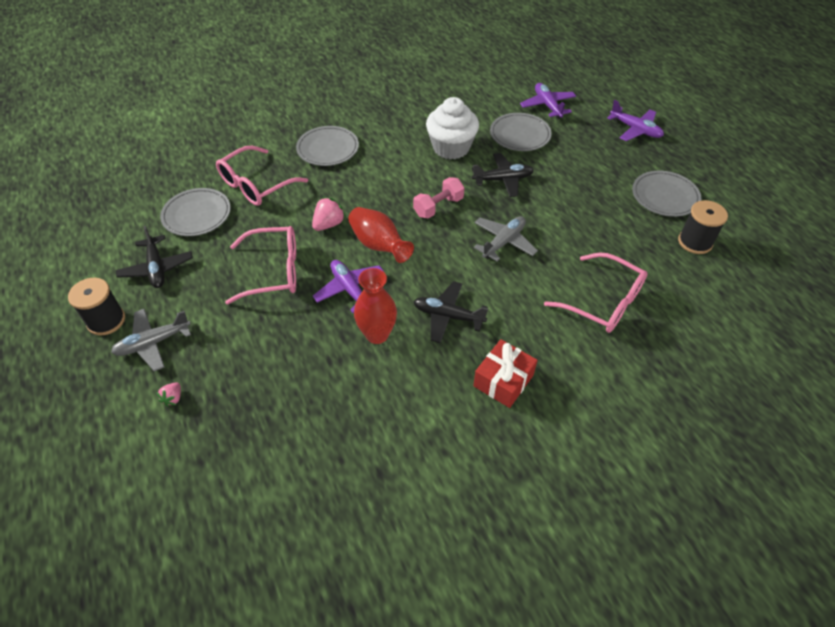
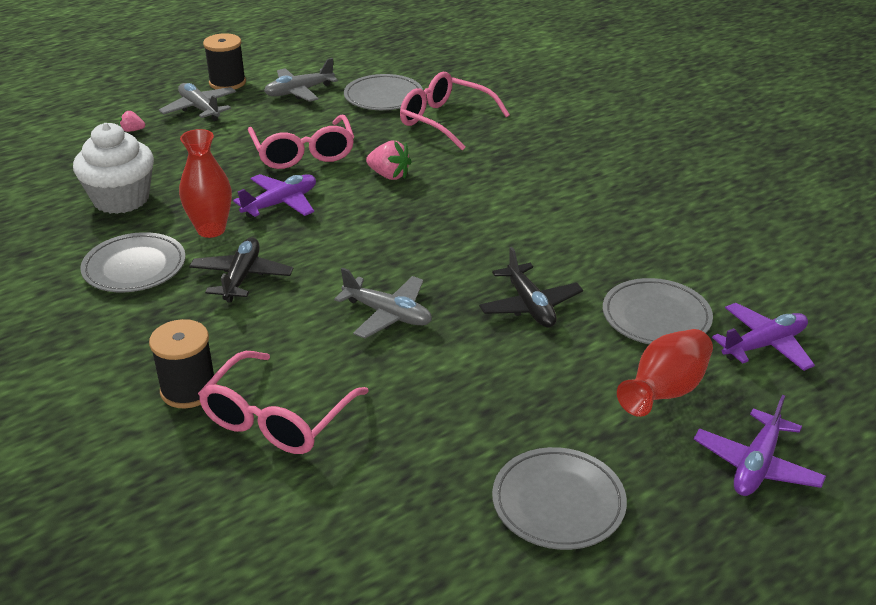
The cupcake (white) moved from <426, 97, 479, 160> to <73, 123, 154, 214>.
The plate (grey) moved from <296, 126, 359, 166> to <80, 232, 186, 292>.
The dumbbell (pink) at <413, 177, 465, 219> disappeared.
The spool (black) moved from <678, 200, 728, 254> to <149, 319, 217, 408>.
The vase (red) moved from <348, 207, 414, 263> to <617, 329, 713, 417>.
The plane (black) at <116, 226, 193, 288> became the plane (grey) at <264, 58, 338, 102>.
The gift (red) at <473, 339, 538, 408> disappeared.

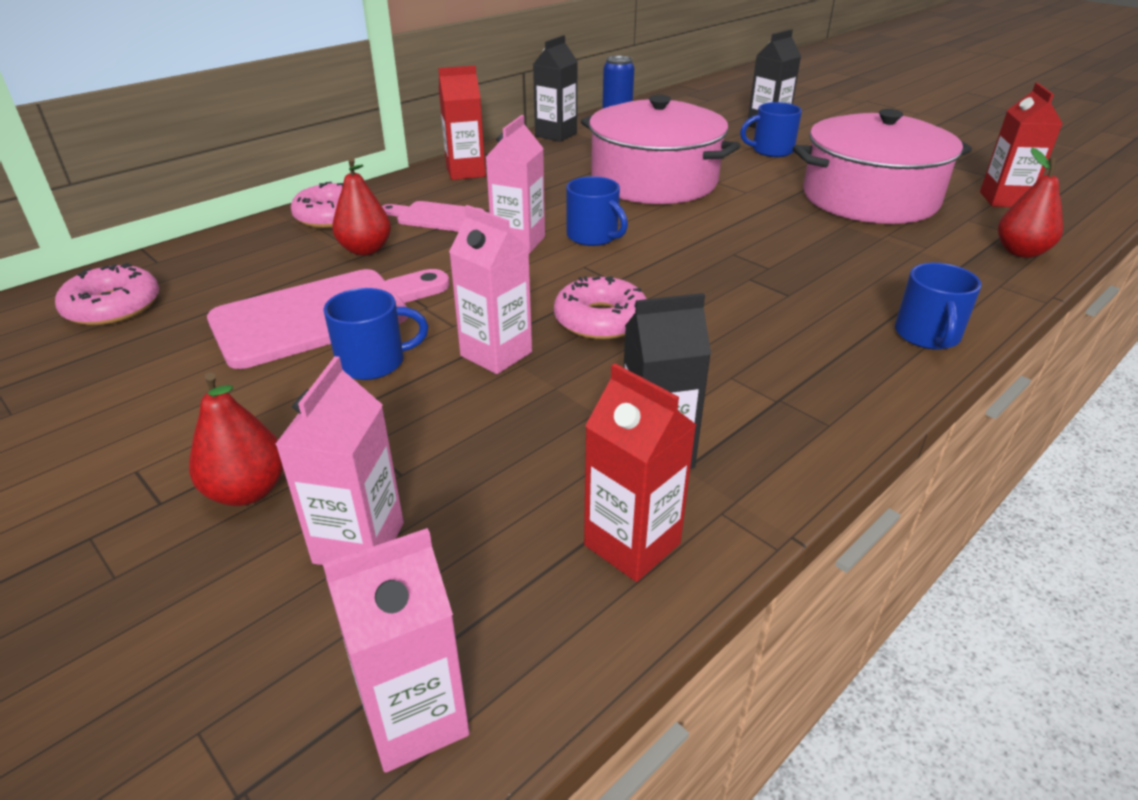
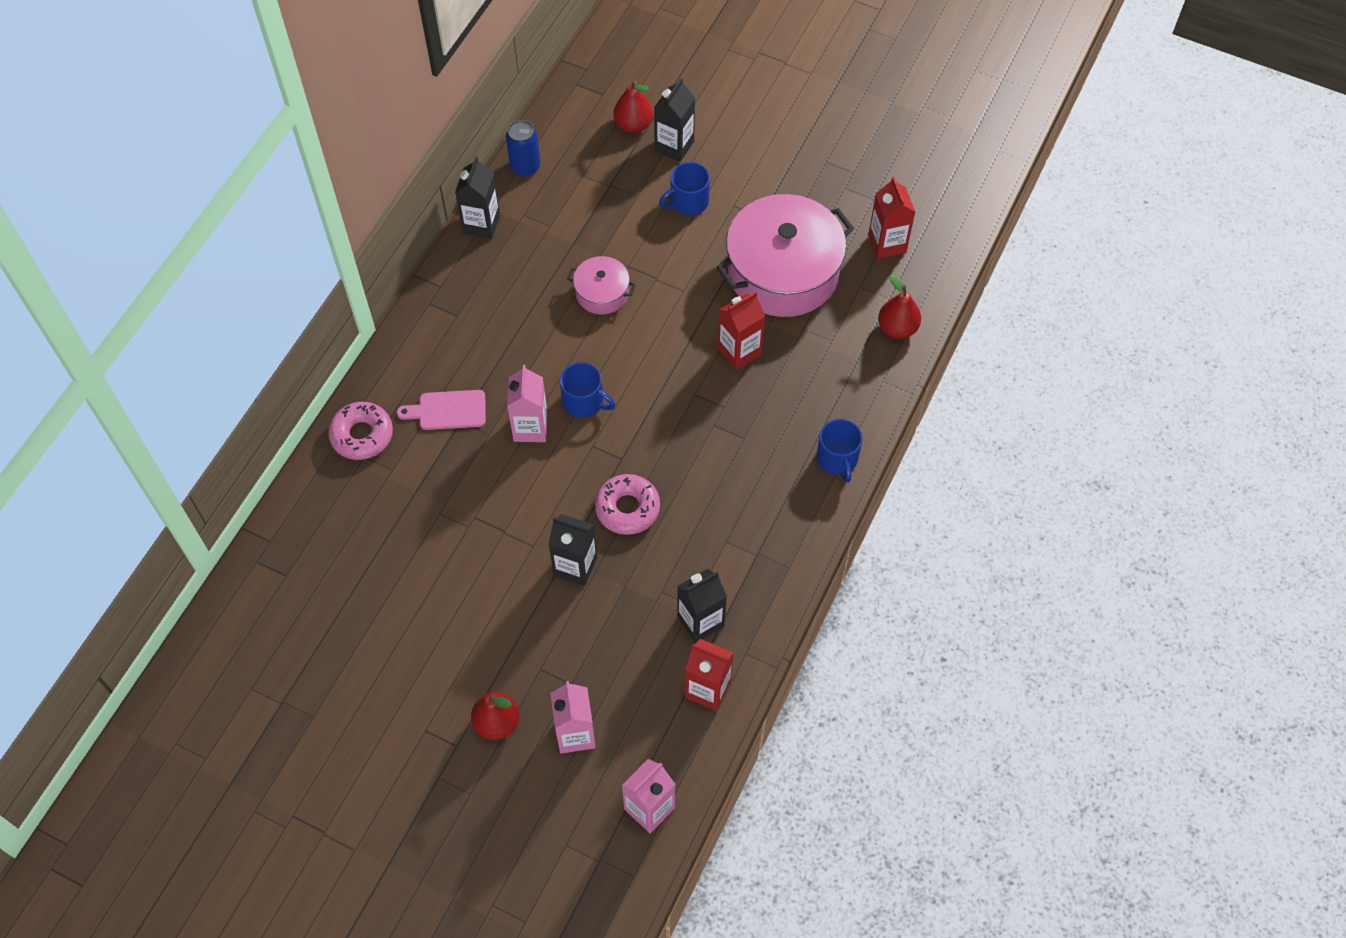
The carton (red) moved from <438, 66, 486, 180> to <718, 292, 765, 370>.
The pot (pink) at <581, 95, 741, 204> changed to 0.47 times the size.
The pear (red) moved from <332, 157, 391, 256> to <614, 80, 653, 133>.
The carton (pink) at <449, 205, 532, 374> became the carton (black) at <548, 514, 597, 586>.
The donut (pink) at <55, 263, 159, 326> disappeared.
The cutting board (pink) at <207, 269, 450, 369> disappeared.
The mug (blue) at <323, 288, 428, 380> disappeared.

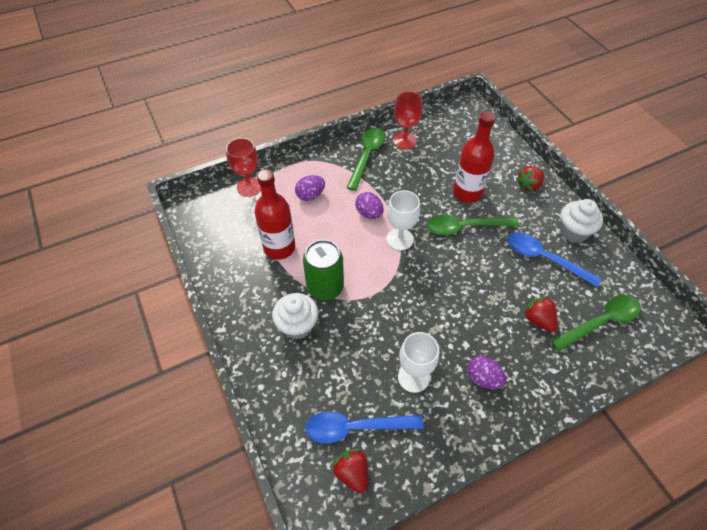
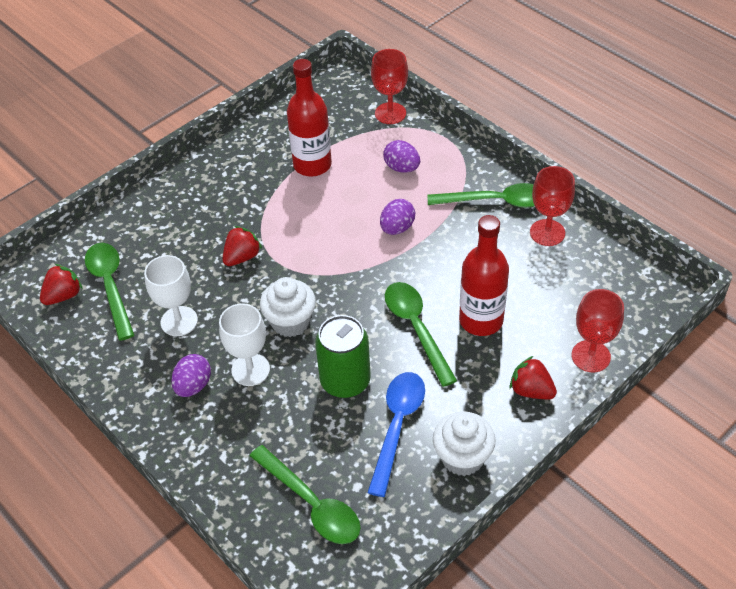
The goblet (white) moved from <387, 190, 420, 250> to <219, 303, 270, 386>.
The can (green) moved from <303, 240, 344, 300> to <315, 315, 371, 398>.
The cupcake (white) moved from <272, 293, 318, 340> to <260, 277, 316, 337>.
The strawberry (red) moved from <523, 296, 558, 332> to <222, 226, 262, 266>.
The spoon (blue) at <305, 411, 424, 444> became the spoon (green) at <85, 243, 134, 341>.
The goblet (red) at <571, 289, 624, 373> appeared.

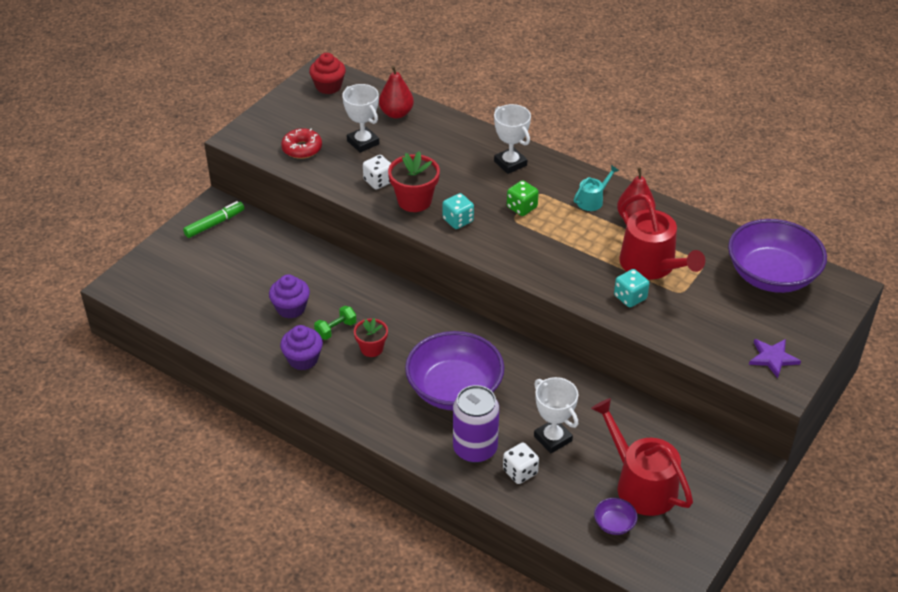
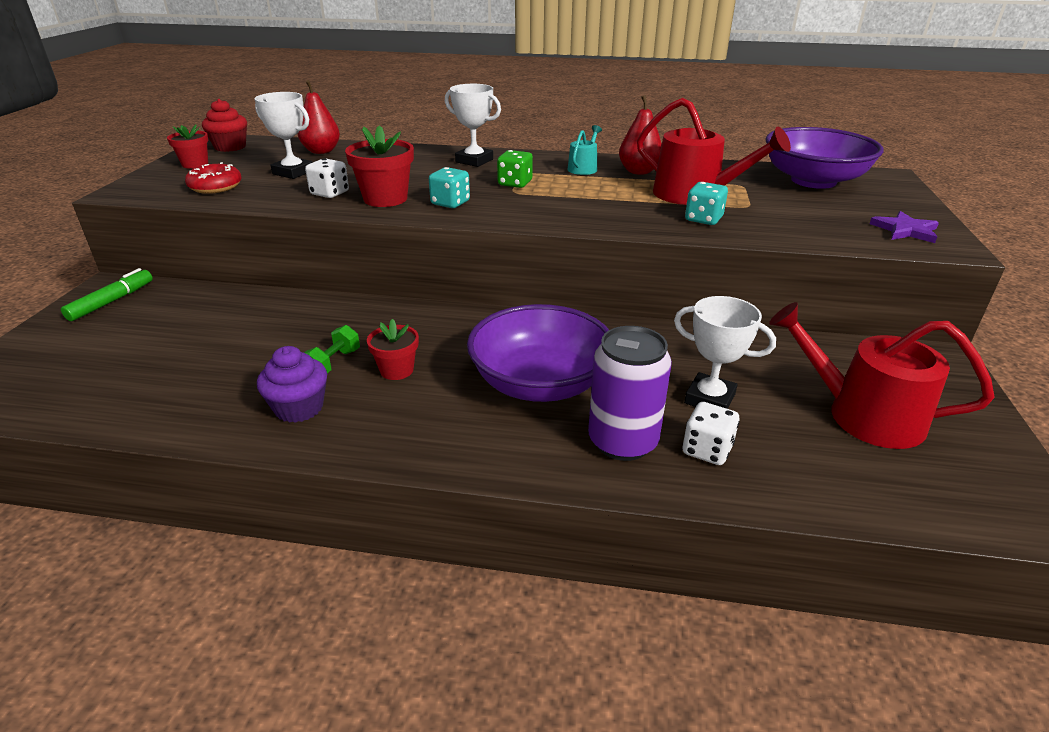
The cupcake (purple) at <269, 274, 310, 319> disappeared.
The bowl (purple) at <594, 498, 638, 535> disappeared.
The flower pot (red) at <167, 125, 208, 169> appeared.

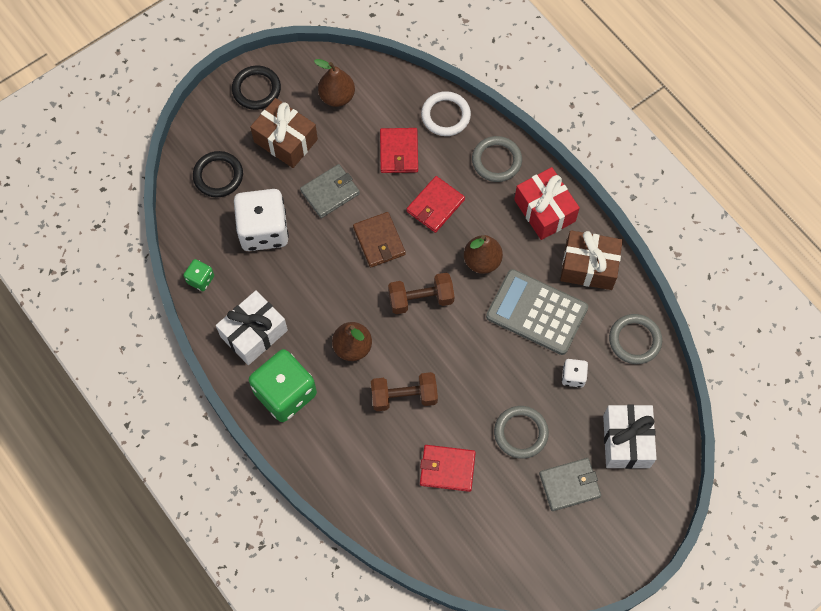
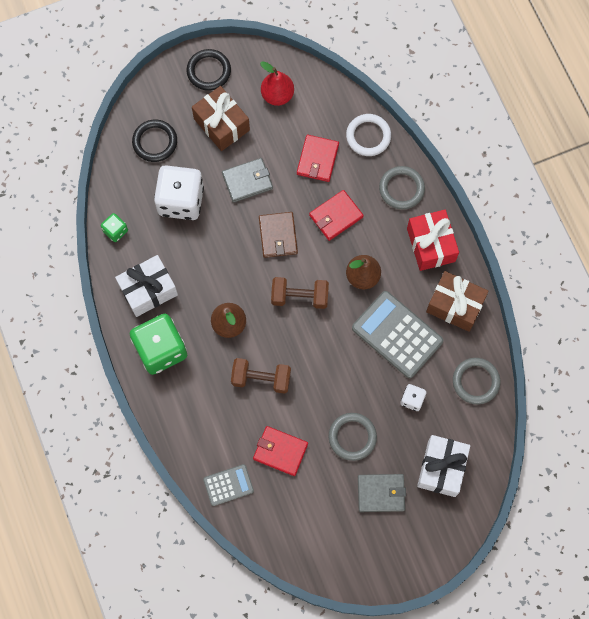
The pear (brown) at <314, 59, 355, 107> became the pear (red) at <260, 61, 294, 106>.
The calculator (grey) at <203, 464, 254, 506> appeared.

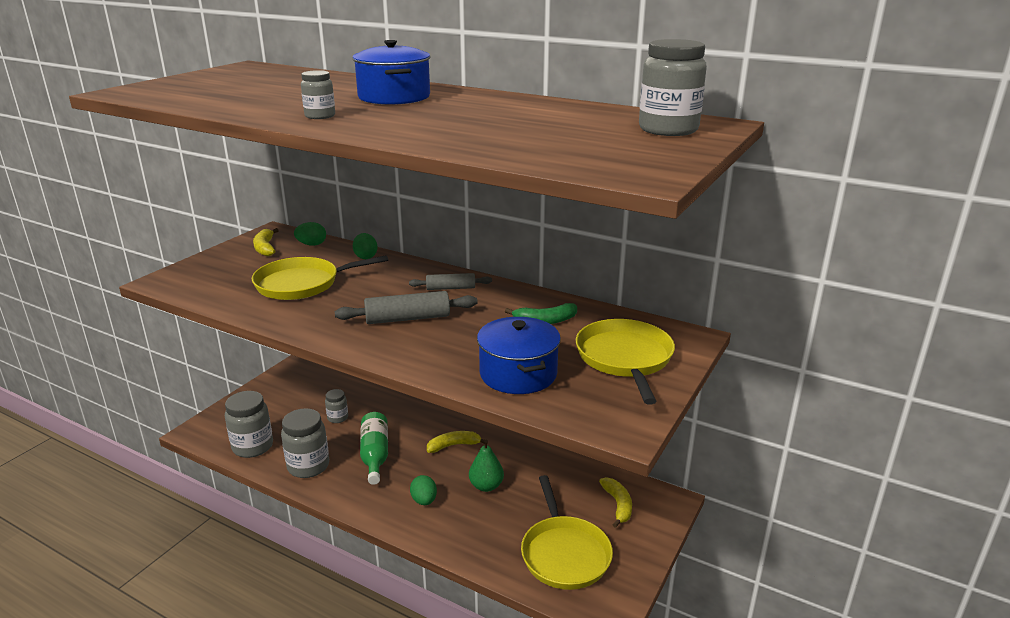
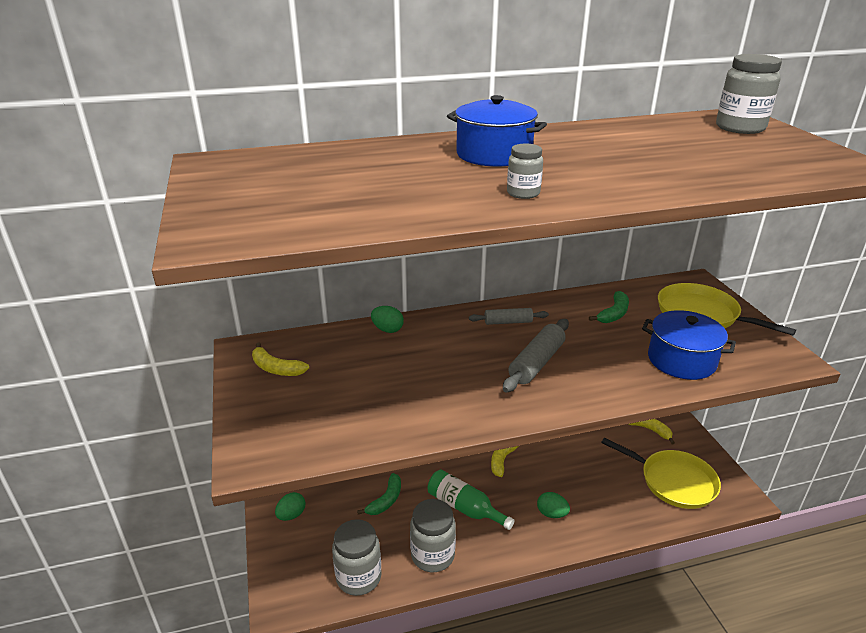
The egg (green) moved from <294, 222, 326, 246> to <275, 492, 305, 521>.
The pan (yellow) at <252, 255, 388, 300> disappeared.
The rolling pin (grey) at <409, 273, 492, 290> turned 45 degrees clockwise.
The jar (grey) at <325, 389, 348, 423> was replaced by the banana (green) at <357, 473, 401, 515>.
The pear (green) at <469, 440, 504, 492> disappeared.

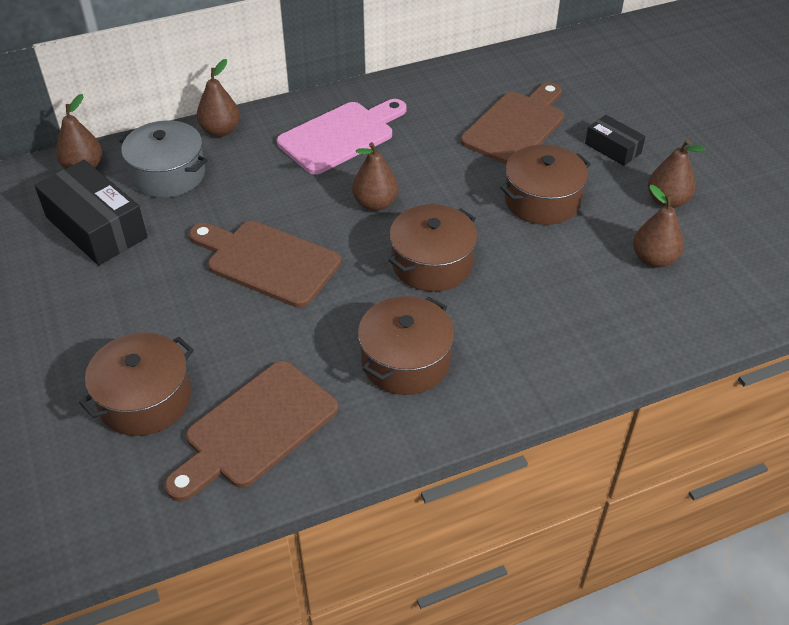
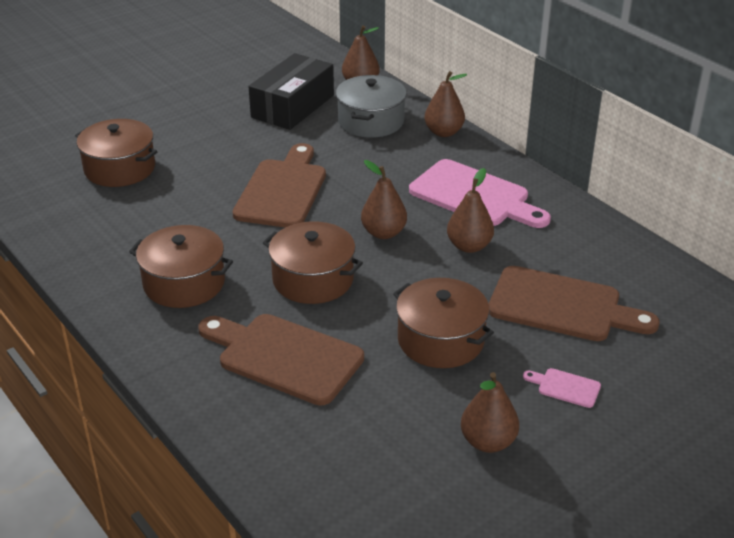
The box (black) at <585, 115, 646, 166> was replaced by the cutting board (pink) at <523, 368, 601, 408>.
The pear (brown) moved from <633, 185, 684, 268> to <447, 168, 494, 253>.
The cutting board (brown) moved from <165, 361, 338, 502> to <198, 314, 364, 406>.

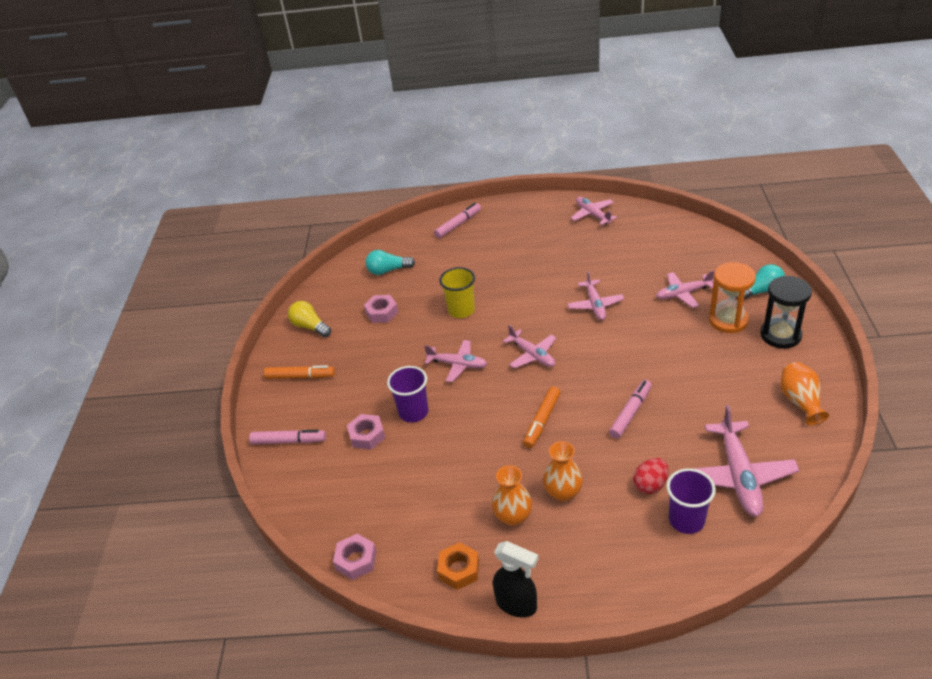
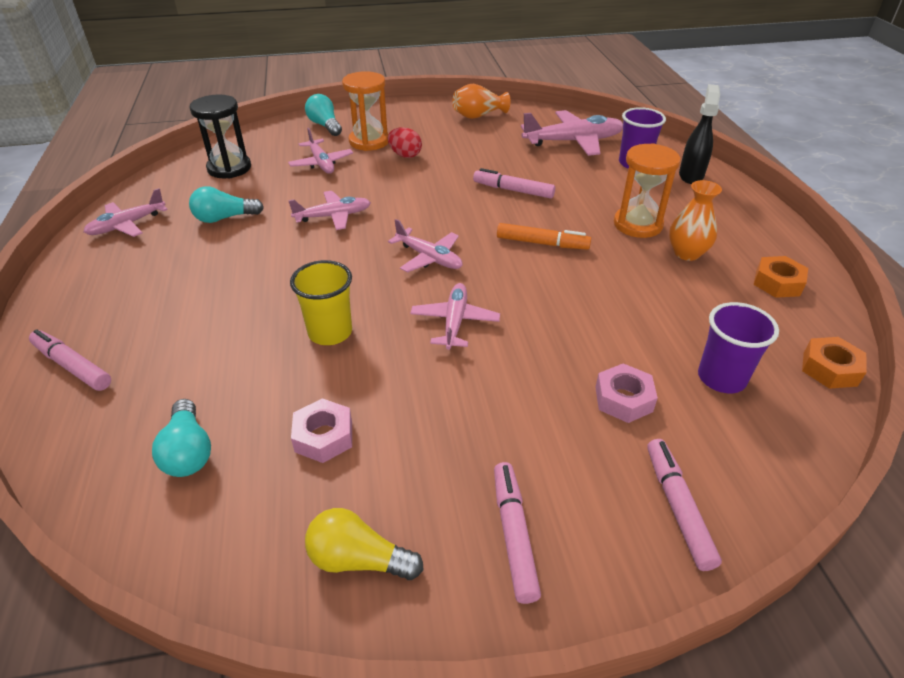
The hourglass (black) moved from <760, 276, 812, 349> to <189, 94, 251, 179>.
The light bulb (yellow) at <288, 301, 331, 337> turned 75 degrees clockwise.
The plane (pink) at <503, 325, 556, 369> turned 90 degrees clockwise.
The marker (orange) at <264, 365, 335, 379> became the marker (pink) at <494, 462, 541, 604>.
The cup (purple) moved from <387, 366, 429, 422> to <698, 302, 779, 393>.
The vase (orange) at <543, 441, 583, 502> was replaced by the hourglass (orange) at <614, 143, 681, 238>.
The egg (red) moved from <633, 458, 669, 494> to <388, 127, 422, 158>.
The nut (pink) at <333, 534, 377, 580> became the nut (orange) at <802, 337, 867, 389>.
The spray bottle (black) moved from <493, 541, 538, 617> to <679, 84, 720, 184>.
The light bulb (turquoise) at <189, 186, 264, 223> appeared.

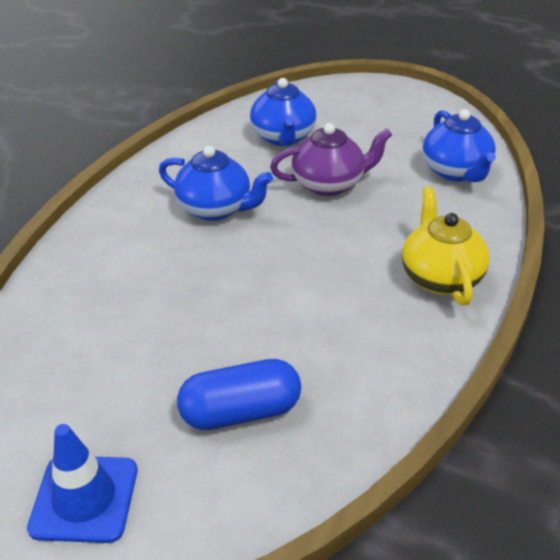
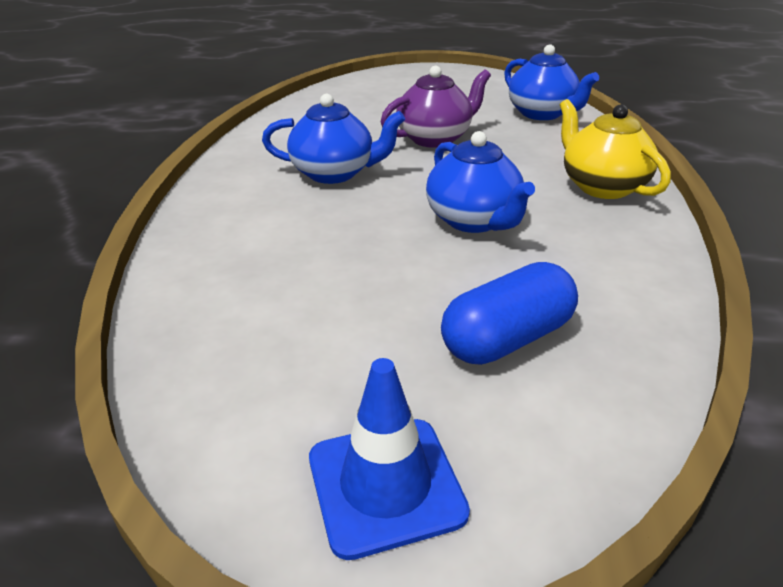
The teapot (blue) moved from <250, 78, 316, 146> to <426, 131, 535, 233>.

